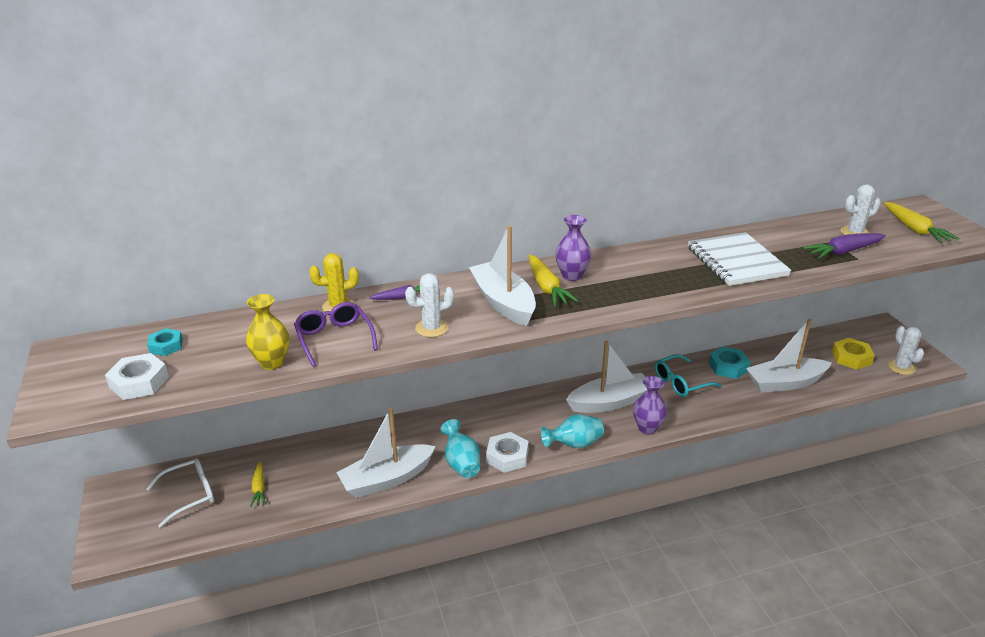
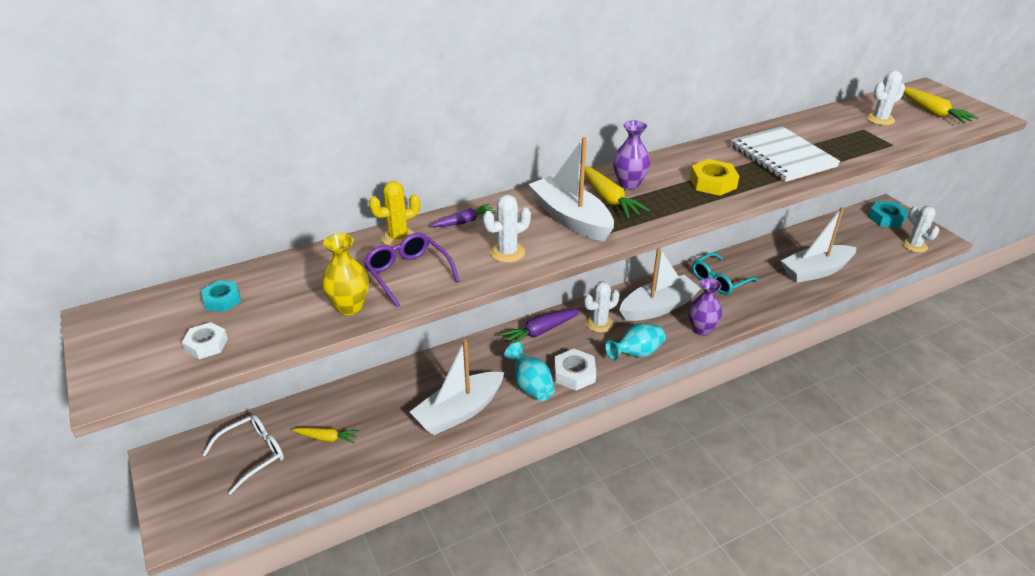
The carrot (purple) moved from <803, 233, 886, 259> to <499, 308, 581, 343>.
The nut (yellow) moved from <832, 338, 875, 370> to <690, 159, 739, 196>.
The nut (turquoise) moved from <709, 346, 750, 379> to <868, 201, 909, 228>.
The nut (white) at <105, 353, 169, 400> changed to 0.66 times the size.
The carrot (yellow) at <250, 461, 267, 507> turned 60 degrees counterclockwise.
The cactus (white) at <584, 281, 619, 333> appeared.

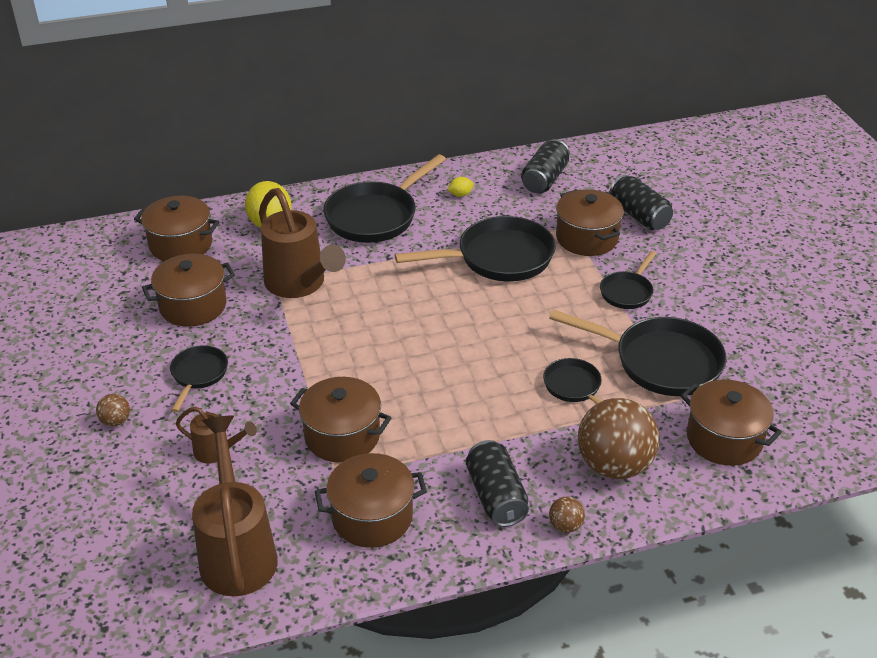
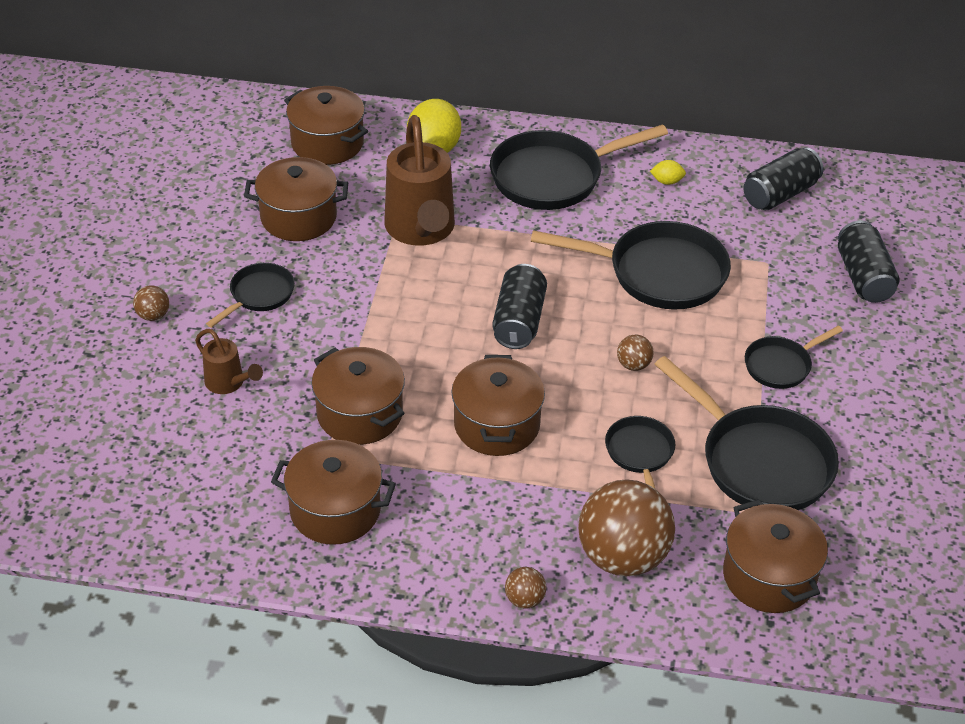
The pot (brown) moved from <556, 189, 624, 256> to <451, 355, 545, 456>.
The watering can (brown) at <192, 415, 278, 596> disappeared.
The can (black) moved from <466, 440, 529, 527> to <492, 264, 547, 349>.
The ball (brown) at <617, 335, 654, 371> appeared.

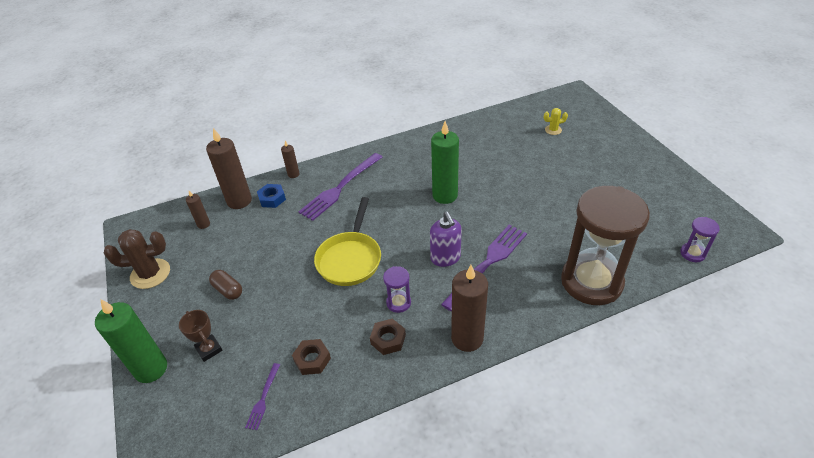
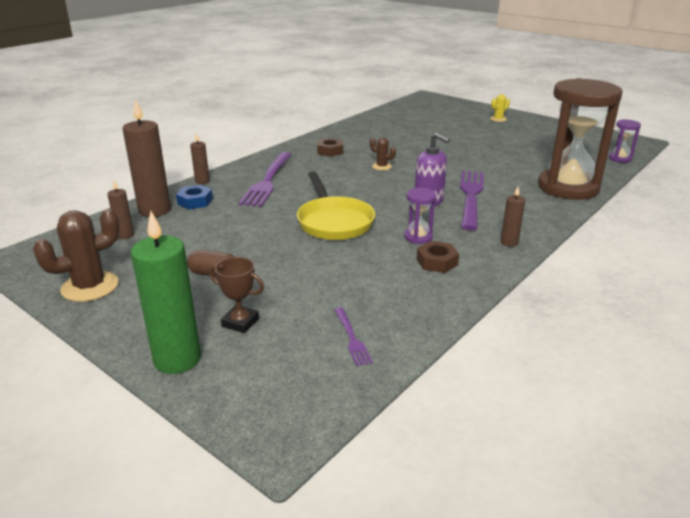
The cactus (yellow) moved from <544, 108, 568, 135> to <490, 94, 510, 122>.
The candle (green) at <431, 121, 459, 204> was replaced by the cactus (brown) at <370, 137, 396, 170>.
The candle (brown) at <451, 265, 488, 352> changed to 0.50 times the size.
The nut (brown) moved from <292, 339, 331, 375> to <317, 138, 343, 157>.

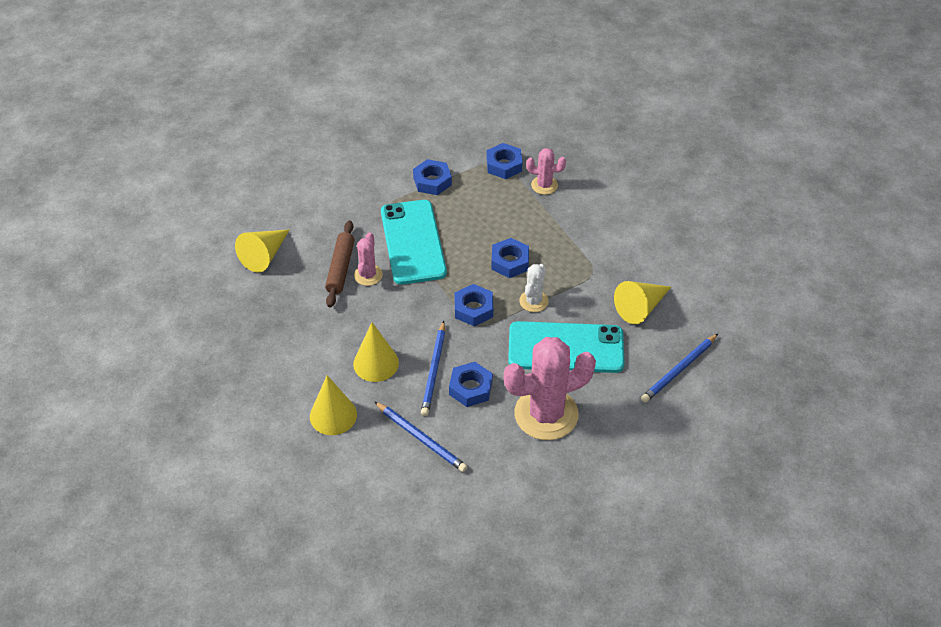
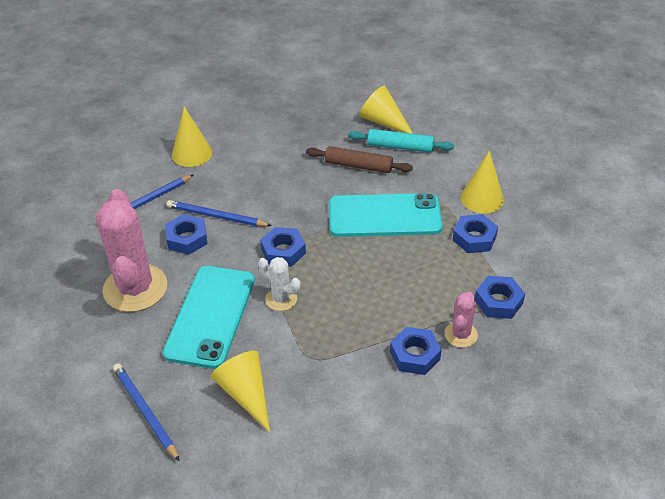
The cactus (pink) at <354, 232, 383, 286> disappeared.
The nut (blue) moved from <491, 238, 529, 278> to <390, 327, 442, 375>.
The cone (yellow) moved from <353, 323, 399, 382> to <461, 150, 504, 213>.
The rolling pin (turquoise) at <348, 129, 454, 153> appeared.

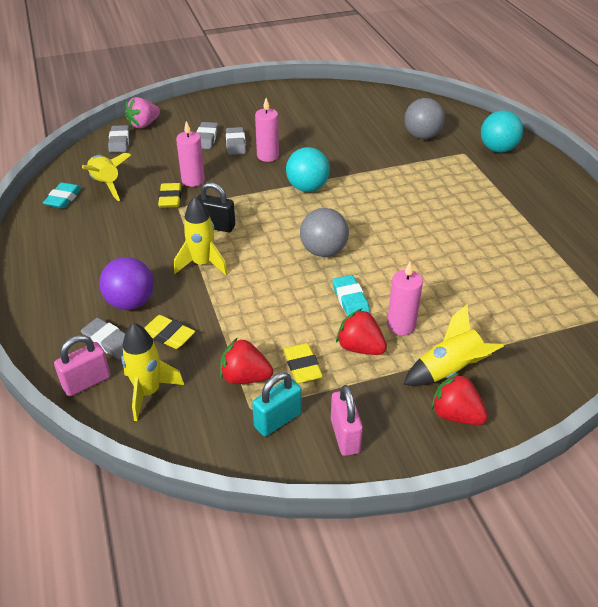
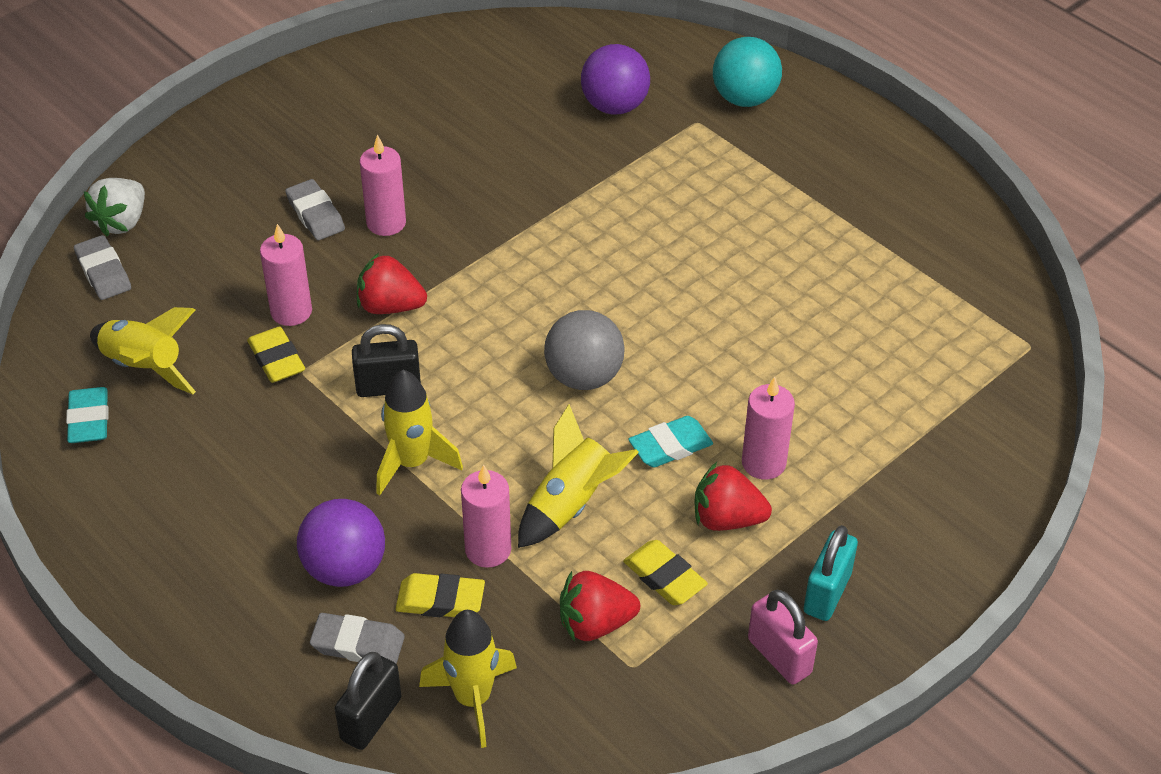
The strawberry (pink) at <125, 97, 160, 129> became the strawberry (white) at <84, 178, 145, 236>.
The ball (grey) at <404, 98, 445, 139> became the ball (purple) at <581, 44, 650, 115>.
The eraser (grey) at <196, 122, 218, 149> disappeared.
The ball (turquoise) at <286, 147, 330, 192> disappeared.
The eraser (turquoise) at <332, 275, 370, 316> turned 75 degrees counterclockwise.
The rocket (yellow) moved from <403, 304, 504, 386> to <518, 404, 639, 548>.
The padlock (pink) at <54, 335, 111, 396> became the padlock (black) at <335, 652, 401, 750>.
The padlock (turquoise) moved from <252, 372, 302, 436> to <804, 525, 858, 621>.
The strawberry (red) moved from <431, 373, 488, 425> to <357, 253, 427, 314>.
The candle (pink) at <461, 464, 511, 568> appeared.

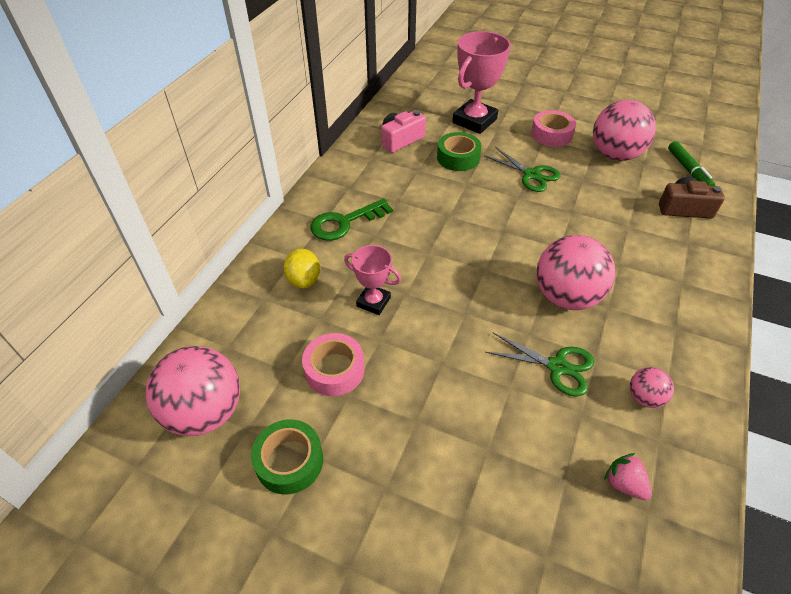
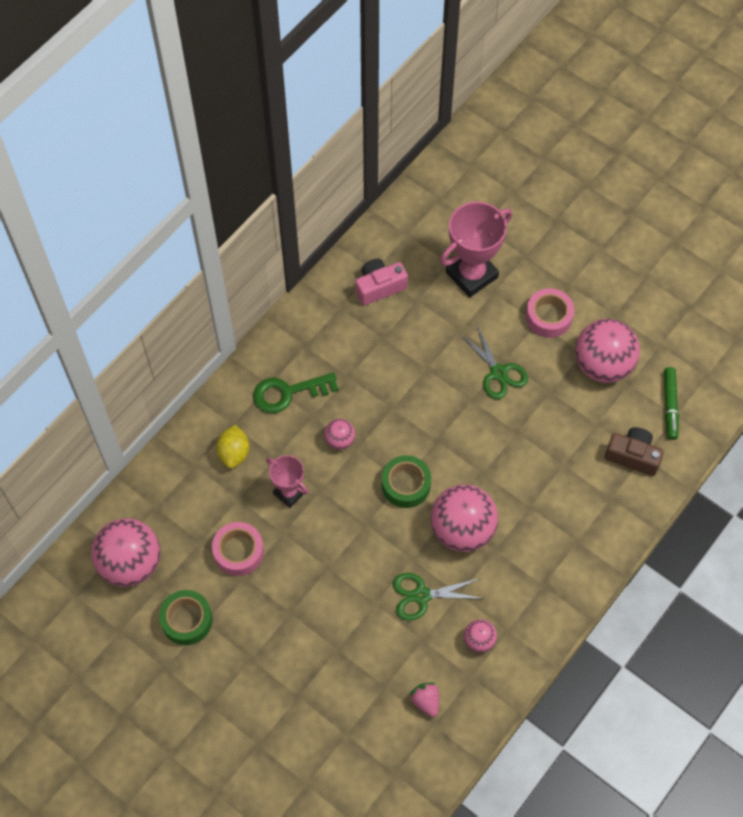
The tape (green) moved from <437, 132, 482, 171> to <382, 455, 431, 508>.
The scissors (green) at <485, 333, 594, 397> turned 135 degrees clockwise.
The ball (pink) at <324, 419, 355, 450> appeared.

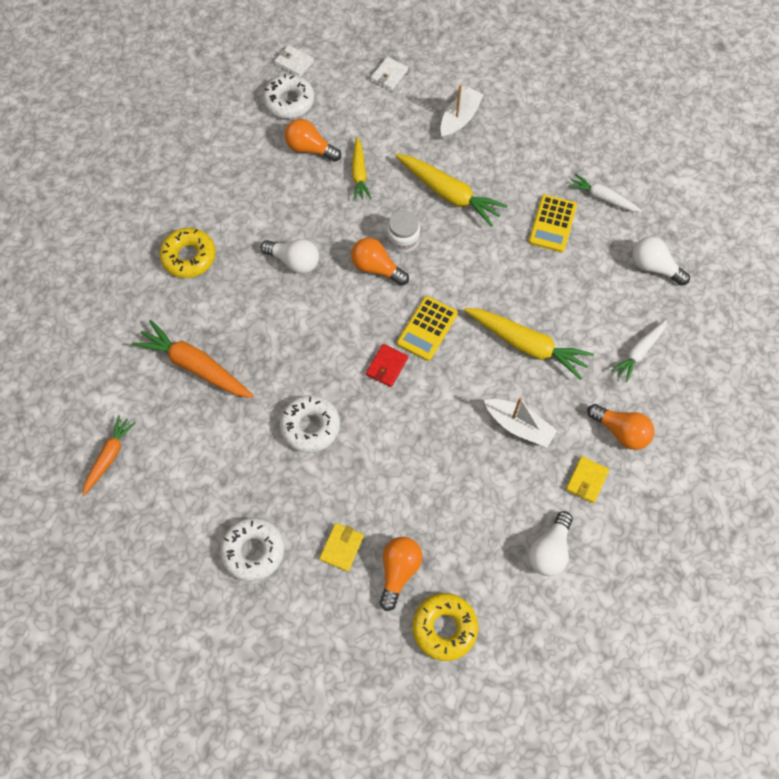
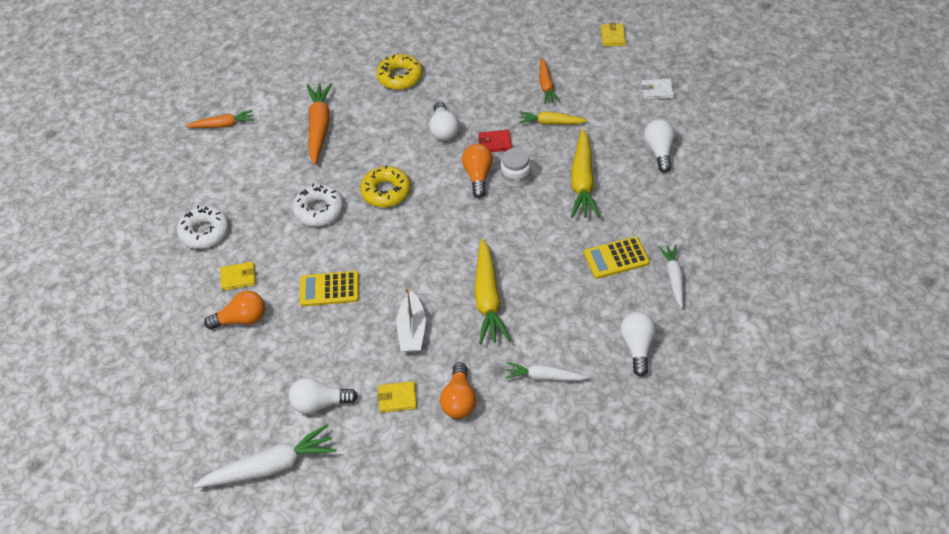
The wallet (white) at <274, 45, 314, 77> became the wallet (yellow) at <601, 22, 626, 47>.
The donut (white) at <263, 74, 314, 119> disappeared.
The boat (white) at <440, 84, 484, 140> was replaced by the light bulb (white) at <644, 119, 675, 173>.
The light bulb (orange) at <285, 119, 341, 162> was replaced by the carrot (orange) at <540, 57, 560, 104>.
The carrot (yellow) at <351, 137, 372, 201> turned 45 degrees clockwise.
The calculator (yellow) moved from <397, 296, 458, 361> to <300, 271, 359, 307>.
The wallet (red) moved from <366, 344, 408, 387> to <479, 130, 512, 152>.
The donut (yellow) moved from <412, 593, 478, 661> to <360, 165, 411, 207>.
The carrot (white) at <194, 424, 337, 488> appeared.

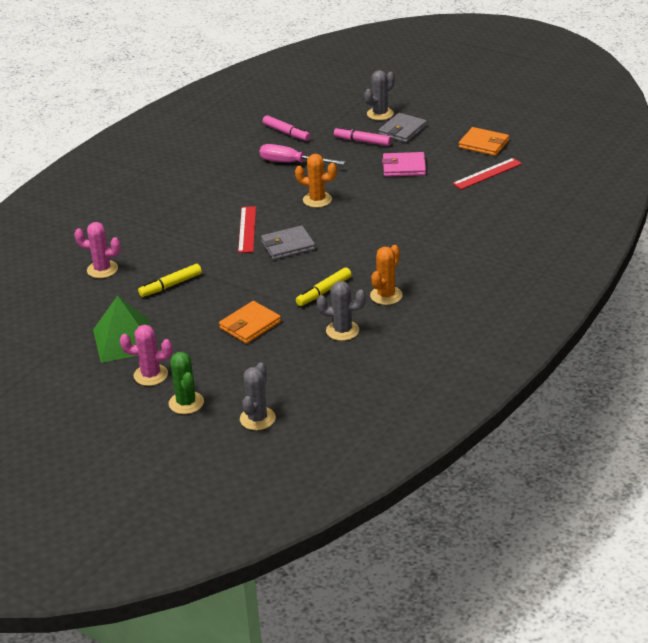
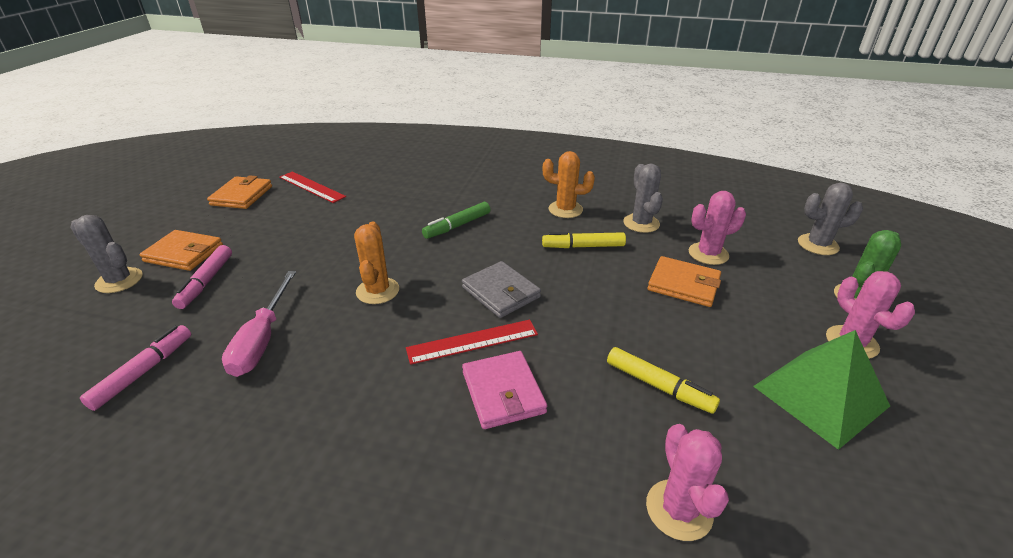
The wallet (grey) at <378, 113, 427, 143> became the wallet (orange) at <139, 230, 223, 271>.
The wallet (pink) moved from <382, 152, 426, 177> to <462, 351, 547, 429>.
The marker (yellow) at <296, 267, 351, 306> turned 150 degrees clockwise.
The cactus (pink) at <689, 191, 746, 265> appeared.
The marker (green) at <422, 202, 490, 239> appeared.

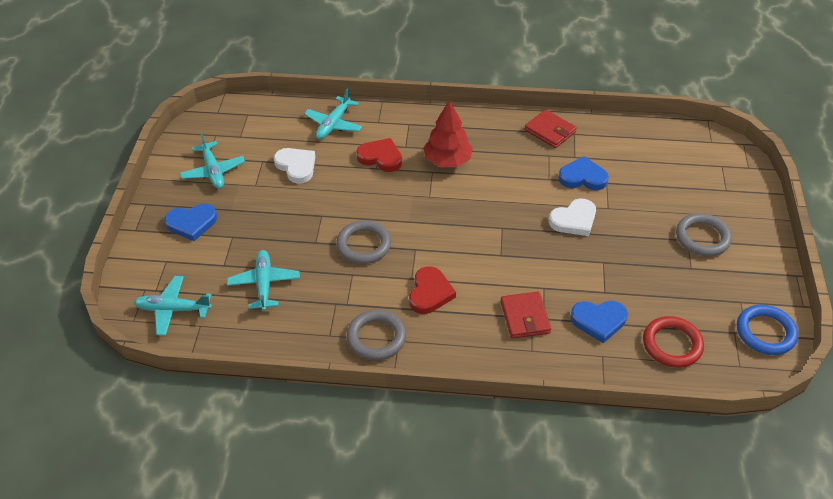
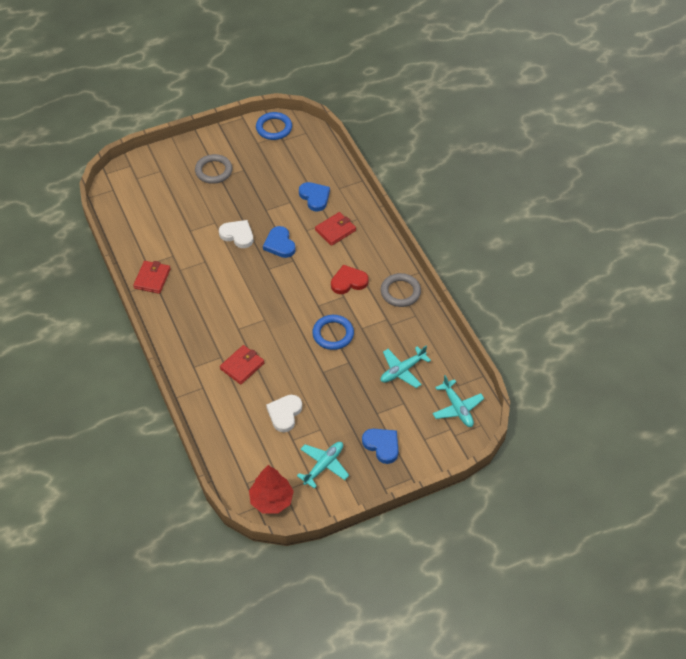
The plane (turquoise) at <304, 88, 362, 139> disappeared.
The tree (red) moved from <423, 100, 473, 167> to <249, 465, 294, 514>.
The heart (red) at <356, 138, 402, 172> was replaced by the wallet (red) at <220, 345, 264, 385>.
The heart (blue) moved from <558, 156, 609, 190> to <263, 226, 296, 258>.
The ring (grey) at <336, 220, 391, 264> became the ring (blue) at <312, 315, 354, 350>.
The ring (red) at <643, 316, 704, 368> disappeared.

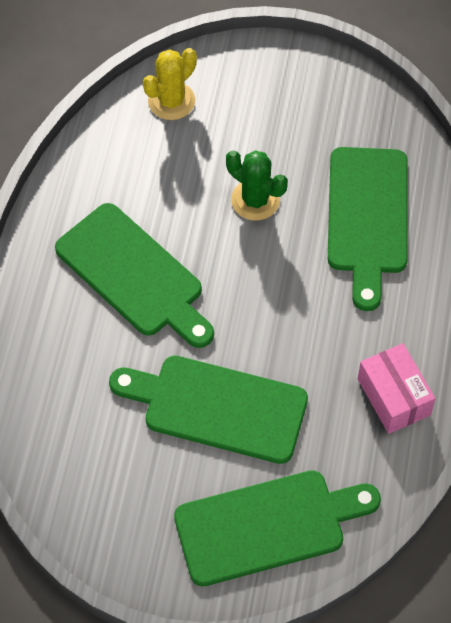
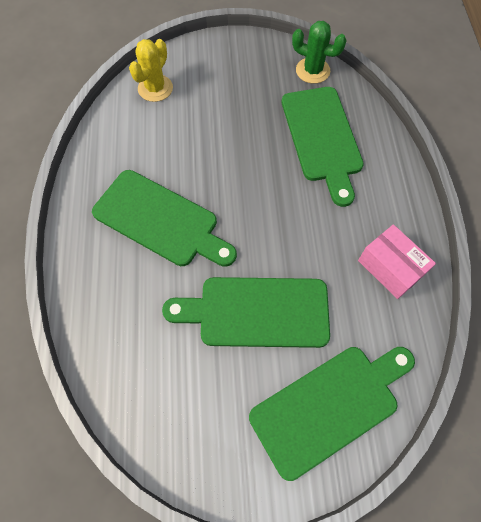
The cactus (green) moved from <226, 150, 288, 220> to <292, 21, 347, 84>.

